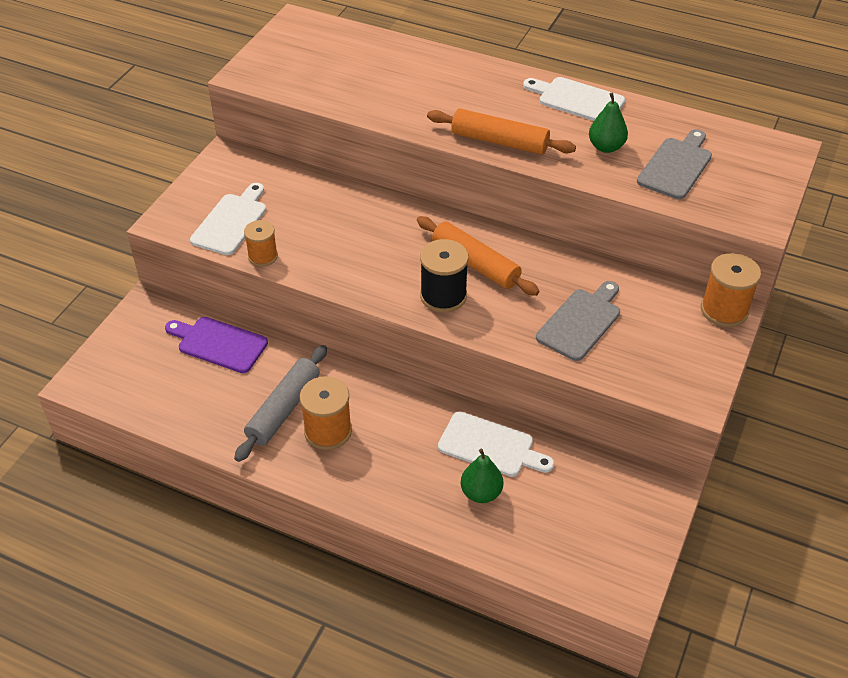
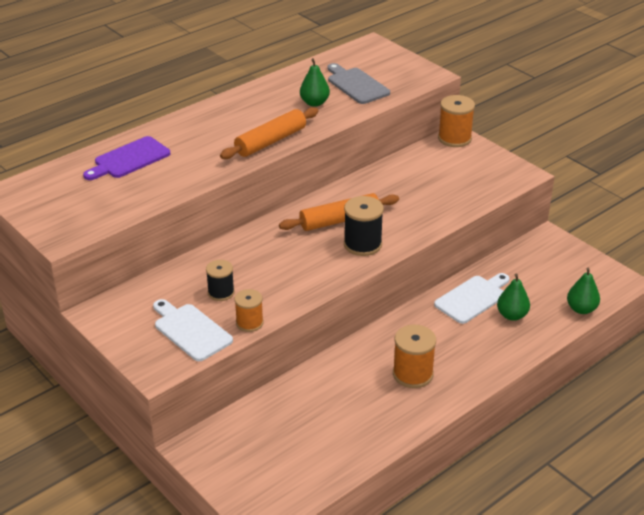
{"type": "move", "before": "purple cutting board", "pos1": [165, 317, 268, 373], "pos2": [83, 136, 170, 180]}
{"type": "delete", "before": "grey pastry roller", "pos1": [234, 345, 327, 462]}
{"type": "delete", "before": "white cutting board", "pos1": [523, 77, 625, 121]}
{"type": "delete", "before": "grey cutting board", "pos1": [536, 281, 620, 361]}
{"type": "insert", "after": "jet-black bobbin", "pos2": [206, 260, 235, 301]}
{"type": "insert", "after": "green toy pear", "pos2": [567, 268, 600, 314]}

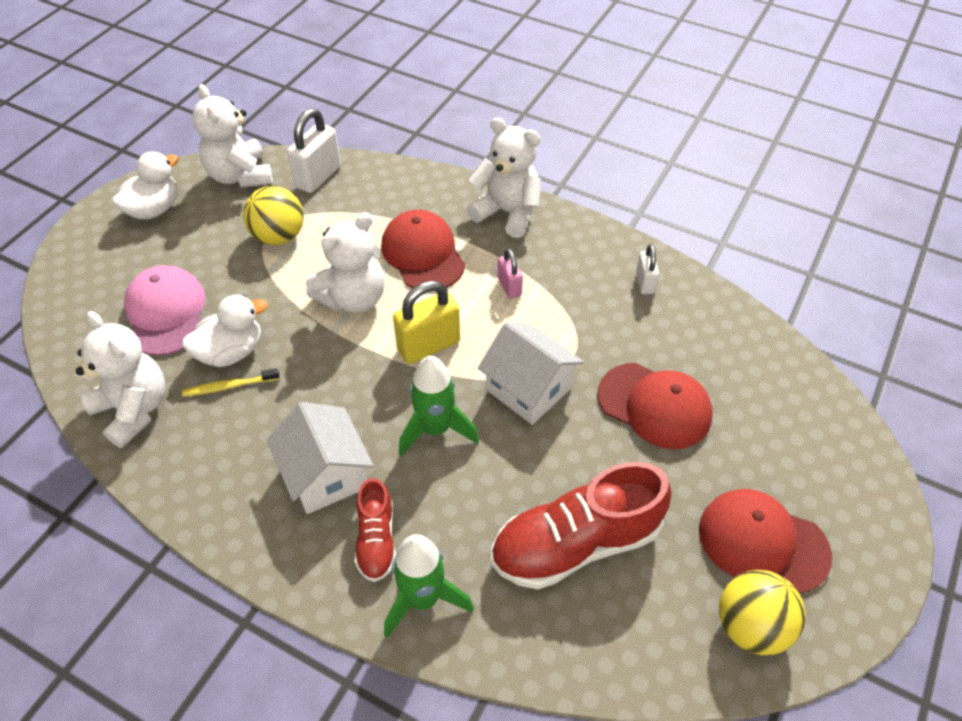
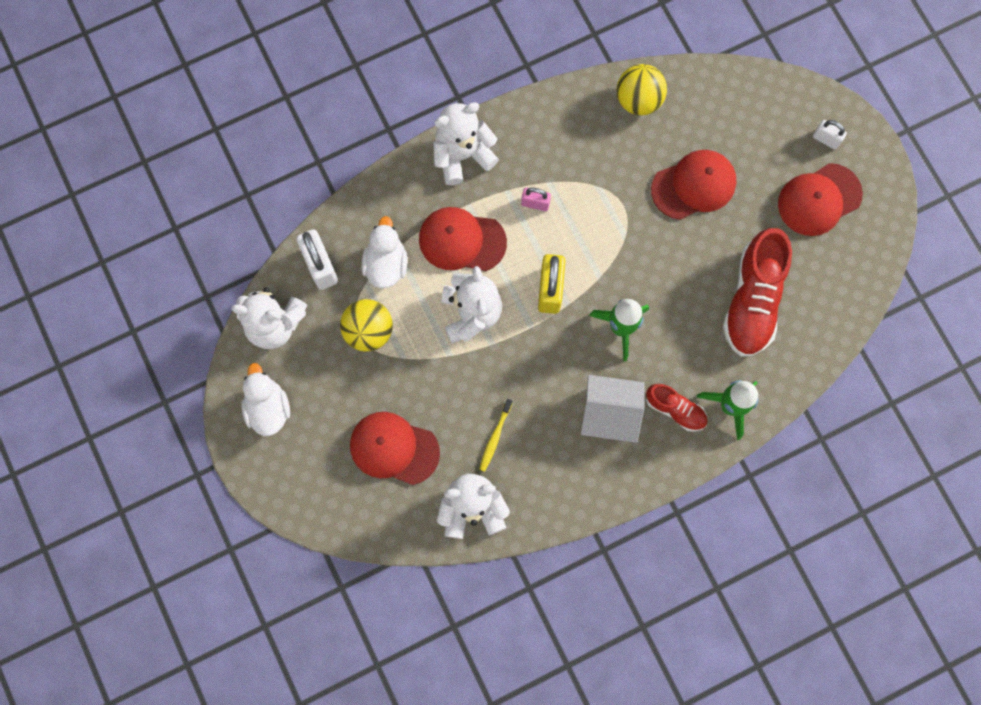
{"type": "recolor", "before": "rose-pink cap", "after": "scarlet cap", "pos1": [124, 265, 205, 356], "pos2": [350, 412, 440, 485]}
{"type": "move", "before": "white toy duck", "pos1": [183, 294, 268, 367], "pos2": [362, 216, 408, 288]}
{"type": "delete", "before": "white cottage", "pos1": [478, 323, 583, 425]}
{"type": "move", "before": "white small lock", "pos1": [636, 244, 659, 294], "pos2": [813, 120, 847, 150]}
{"type": "move", "before": "yellow ball", "pos1": [719, 570, 806, 655], "pos2": [617, 64, 667, 115]}

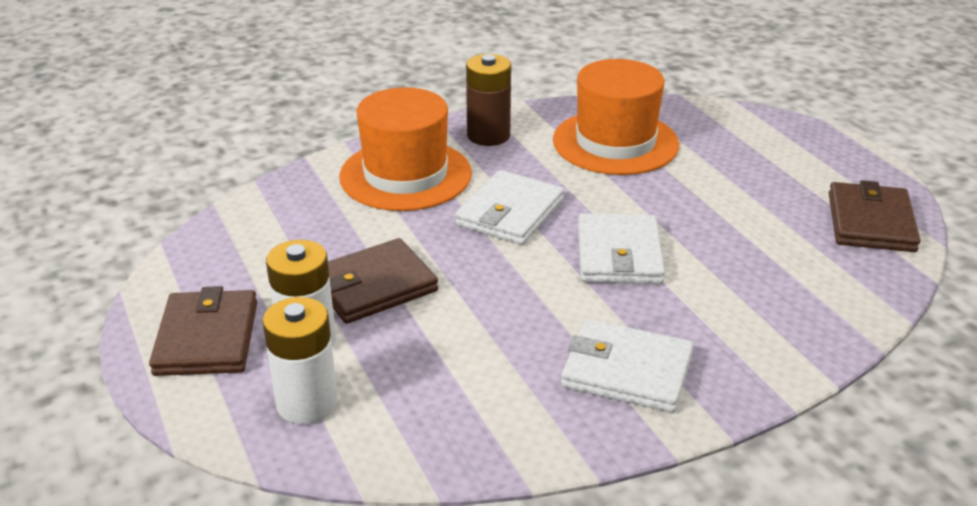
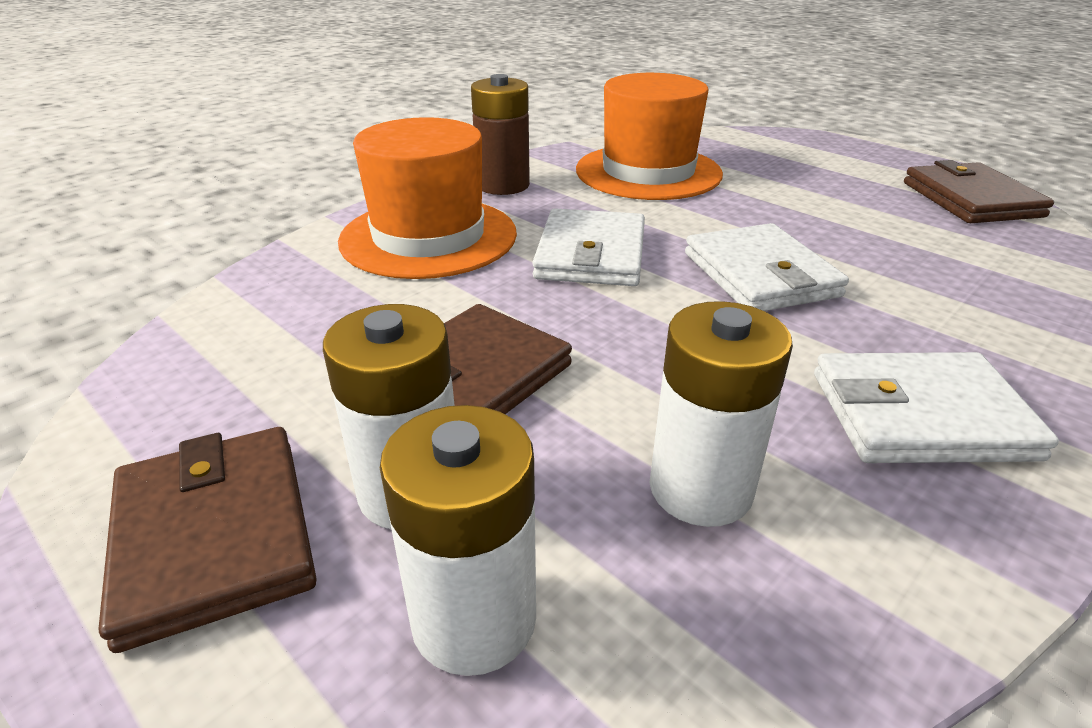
{"type": "insert", "after": "white AA battery", "pos2": [649, 301, 793, 527]}

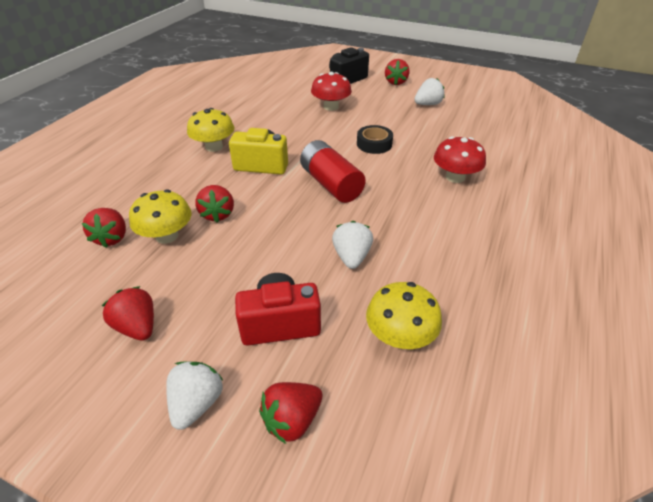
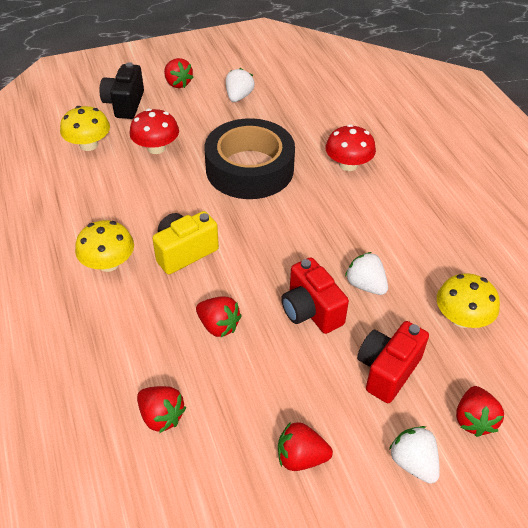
{"type": "move", "before": "yellow mushroom", "pos1": [129, 189, 192, 244], "pos2": [60, 106, 110, 151]}
{"type": "delete", "before": "scarlet AA battery", "pos1": [300, 140, 366, 203]}
{"type": "resize", "before": "jet-black roll of tape", "pos1": [357, 125, 393, 154], "pos2": [205, 118, 295, 199], "scale": 2.25}
{"type": "insert", "after": "scarlet photo camera", "pos2": [281, 257, 349, 334]}

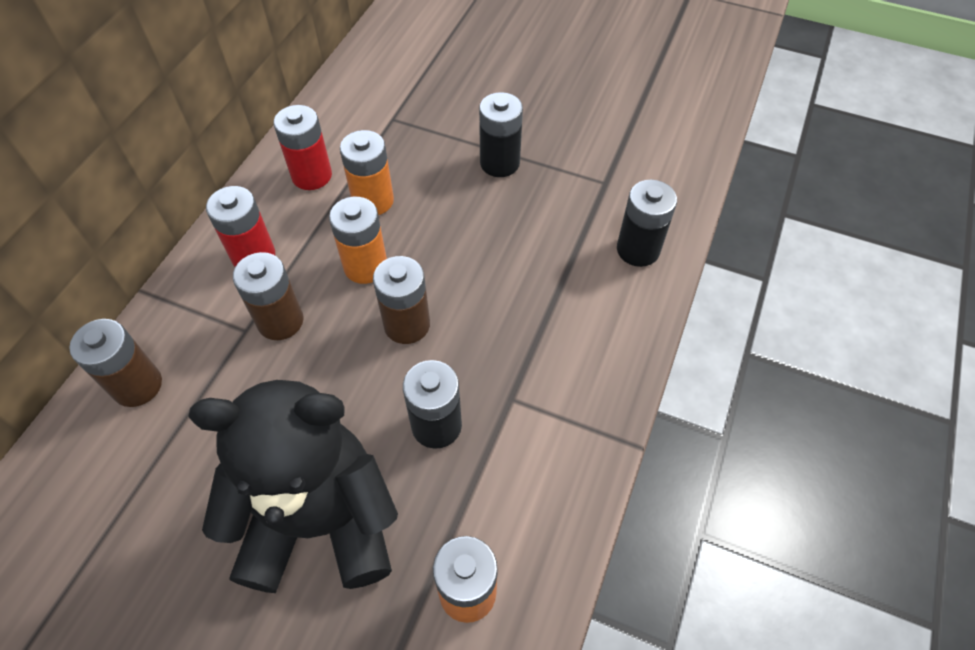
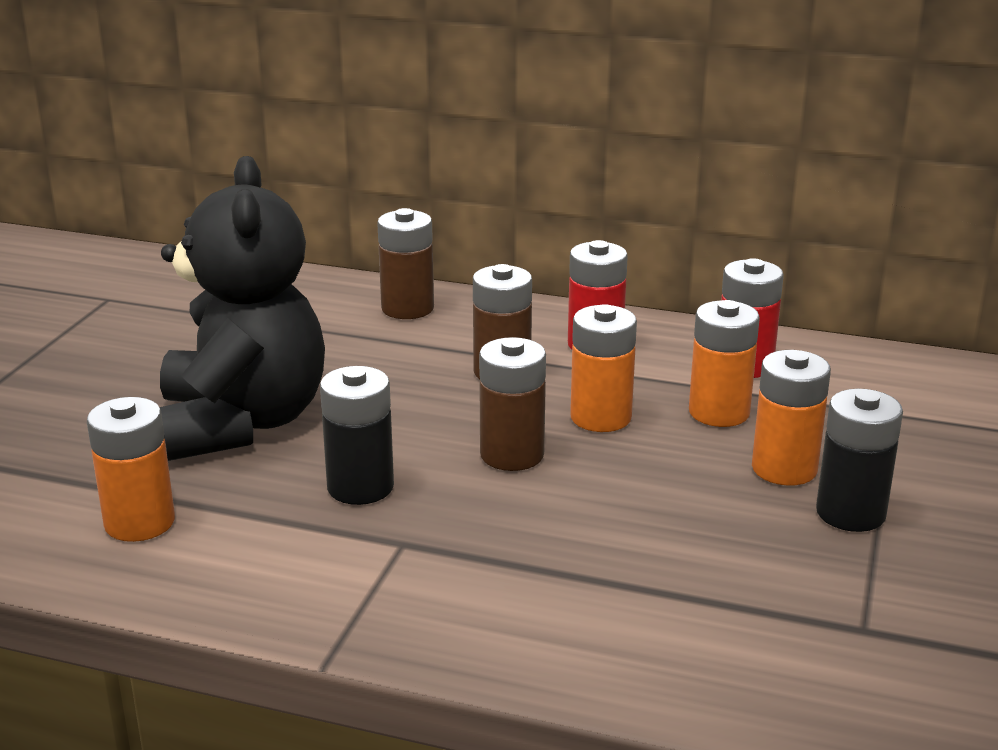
{"type": "delete", "before": "jet-black AA battery", "pos1": [617, 180, 677, 267]}
{"type": "insert", "after": "orange AA battery", "pos2": [752, 350, 831, 486]}

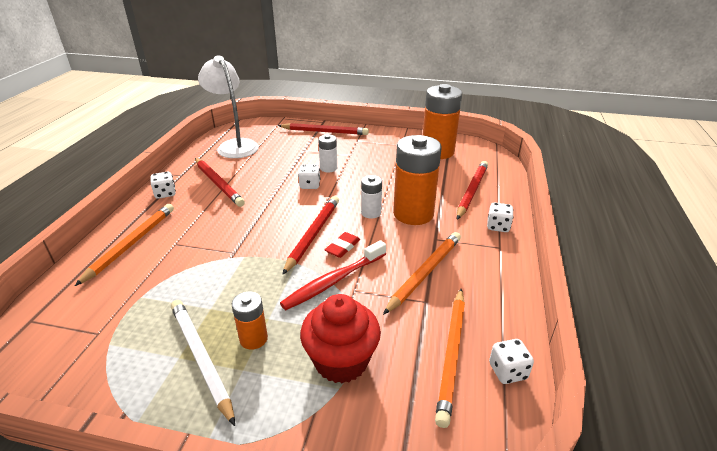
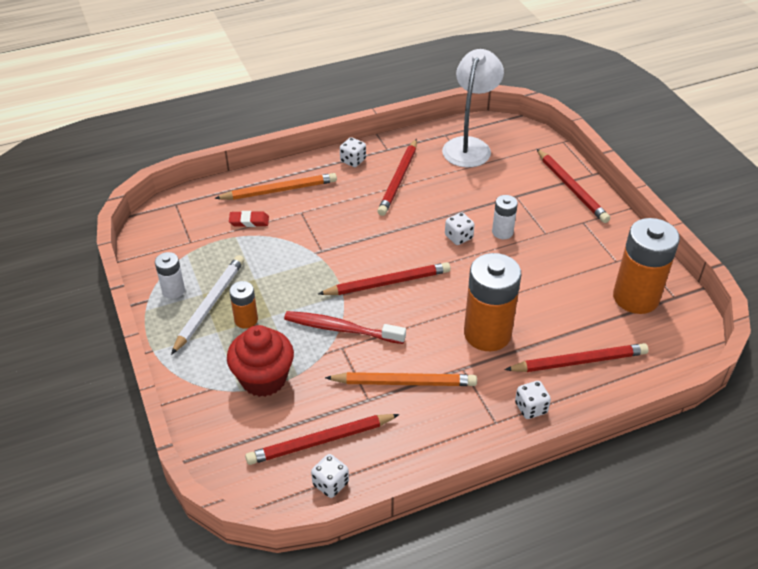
{"type": "move", "before": "scarlet gum eraser", "pos1": [325, 232, 360, 258], "pos2": [229, 211, 269, 227]}
{"type": "move", "before": "white AA battery", "pos1": [361, 175, 382, 219], "pos2": [155, 252, 185, 299]}
{"type": "recolor", "before": "orange lead pencil", "after": "scarlet lead pencil", "pos1": [435, 289, 465, 428], "pos2": [245, 414, 400, 465]}

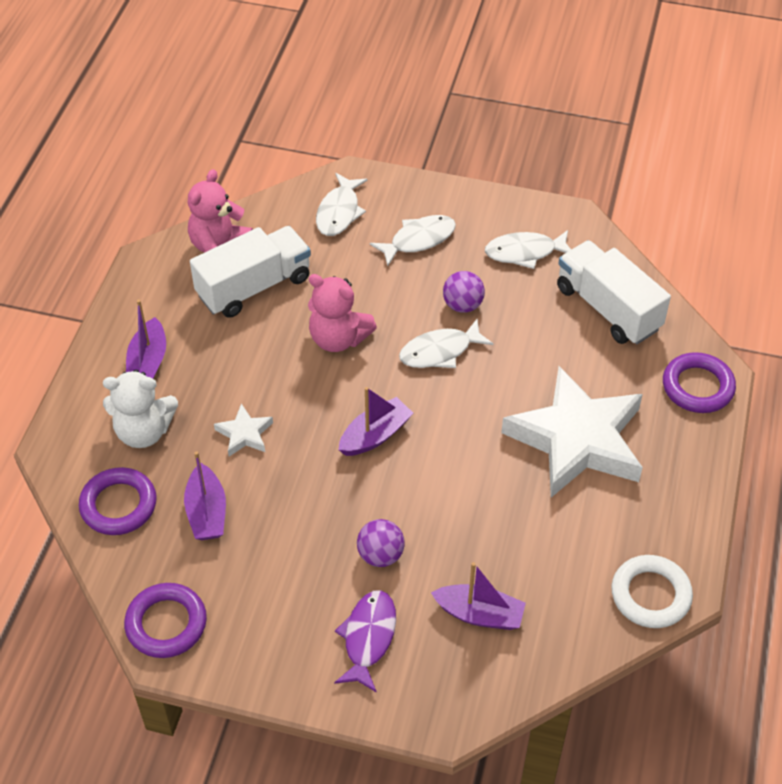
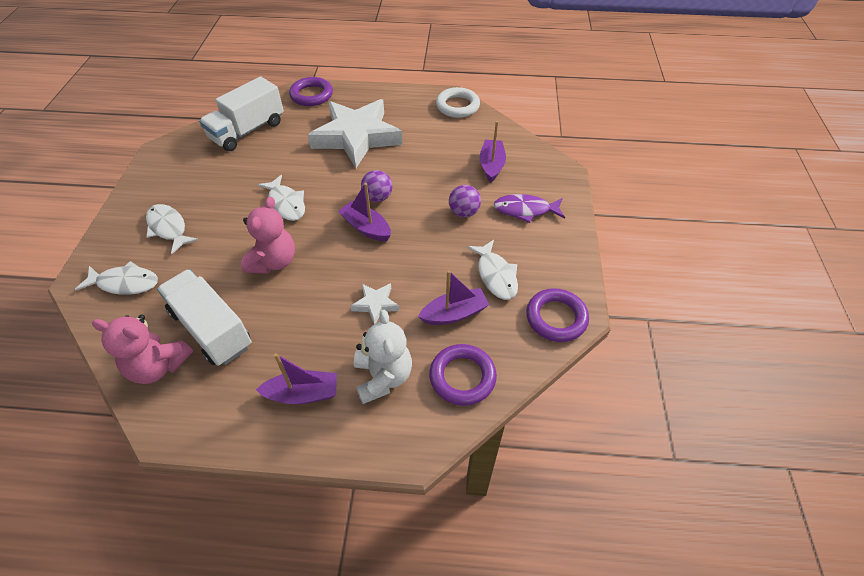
{"type": "move", "before": "purple ball", "pos1": [443, 271, 485, 313], "pos2": [361, 170, 392, 202]}
{"type": "move", "before": "white toy fish", "pos1": [485, 230, 571, 269], "pos2": [467, 240, 518, 300]}

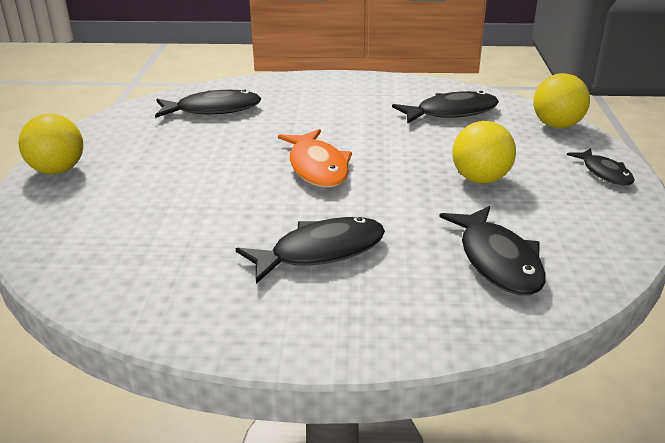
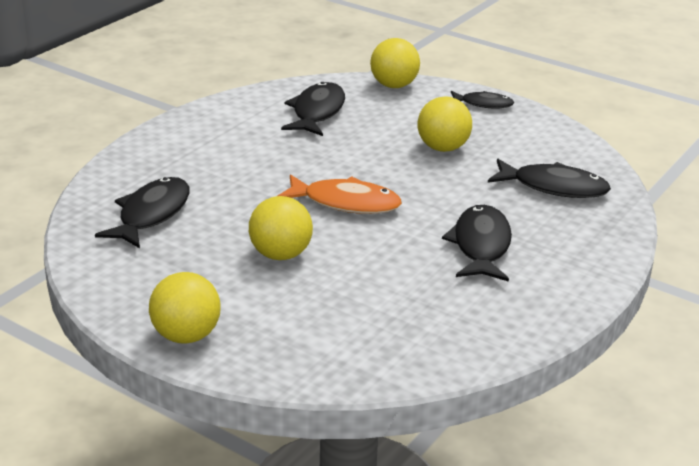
{"type": "insert", "after": "yellow ball", "pos2": [249, 196, 313, 260]}

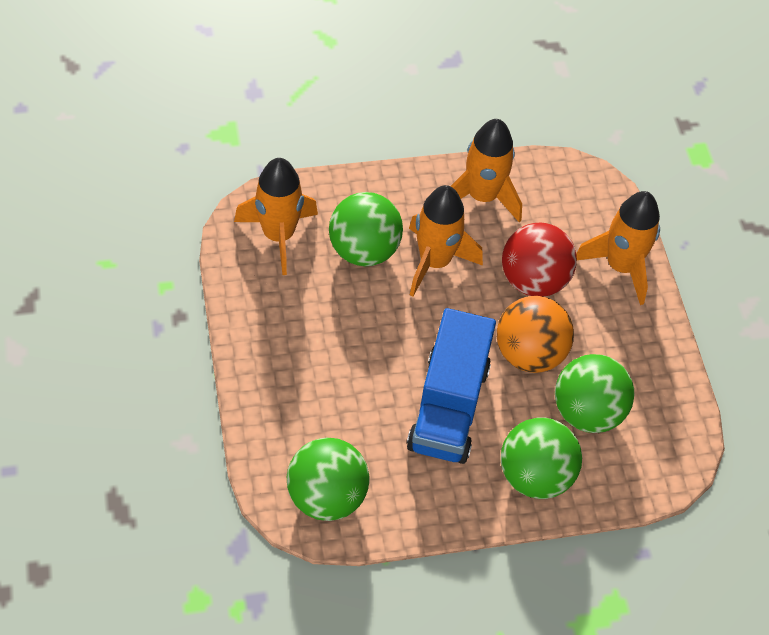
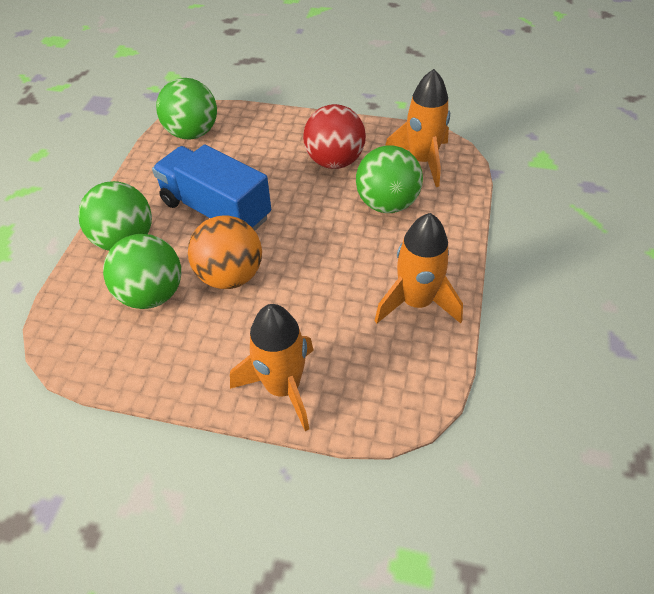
{"type": "delete", "before": "orange toy rocket", "pos1": [409, 185, 483, 296]}
{"type": "move", "before": "scarlet ball", "pos1": [502, 223, 577, 297], "pos2": [303, 104, 366, 169]}

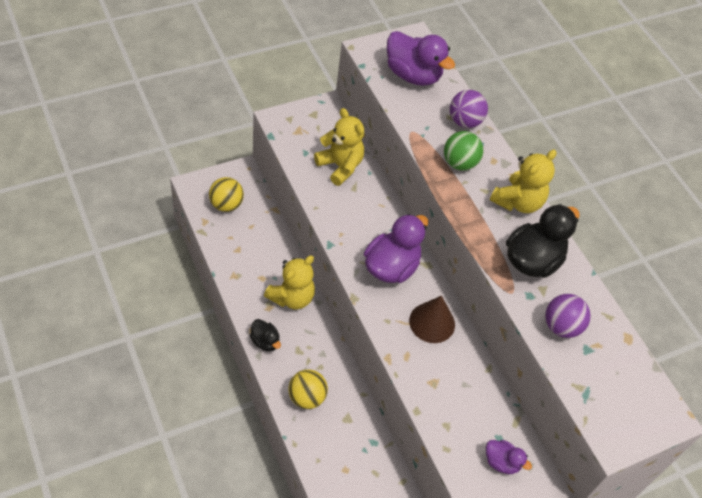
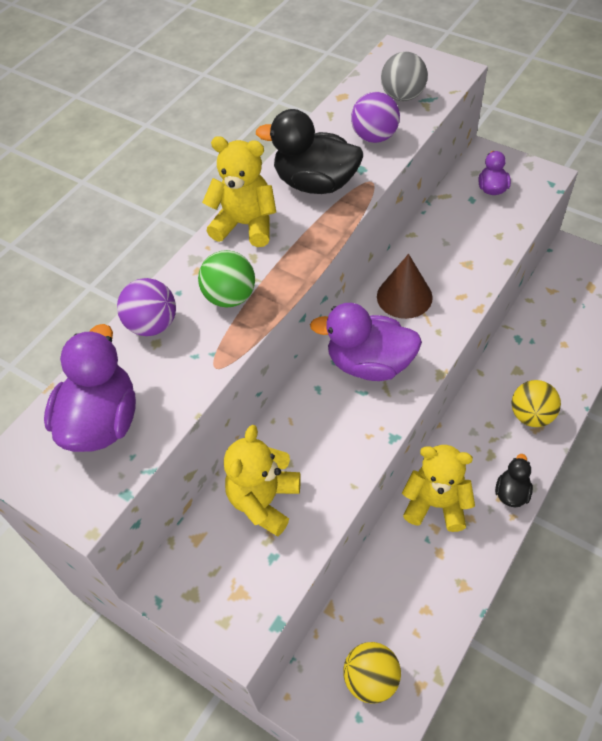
{"type": "insert", "after": "grey ball", "pos2": [381, 52, 428, 101]}

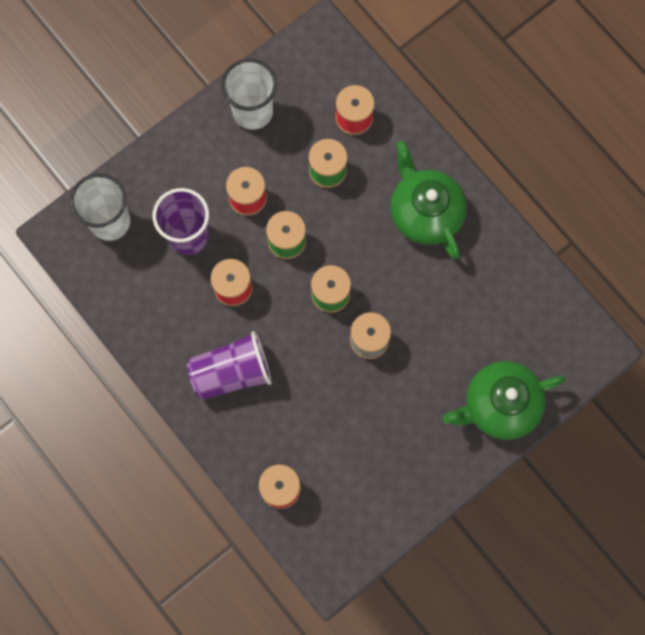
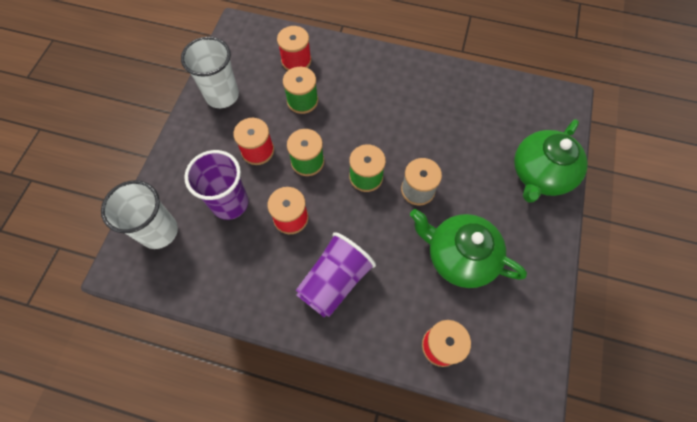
{"type": "move", "before": "green china teapot", "pos1": [390, 141, 467, 259], "pos2": [410, 209, 527, 288]}

